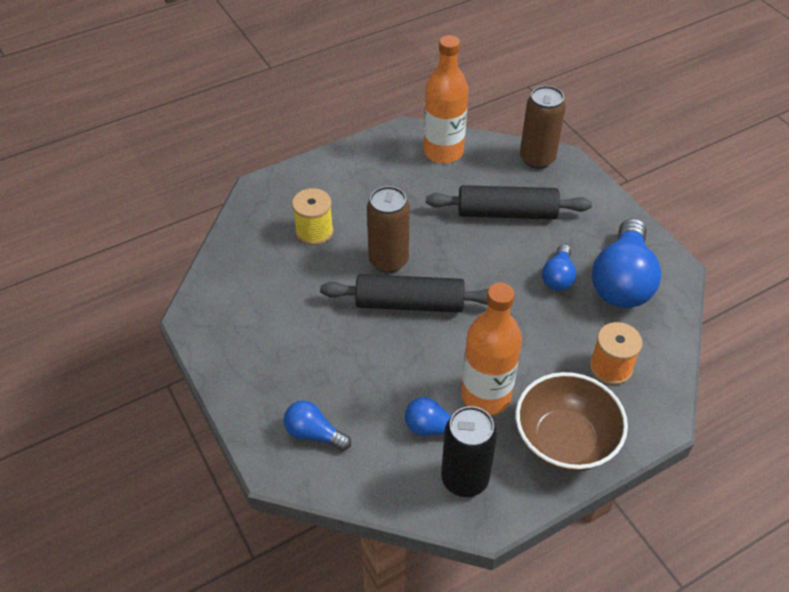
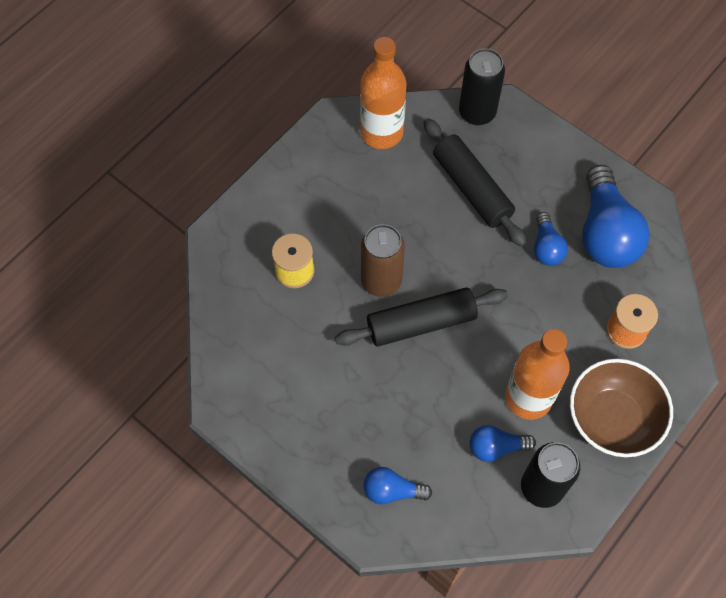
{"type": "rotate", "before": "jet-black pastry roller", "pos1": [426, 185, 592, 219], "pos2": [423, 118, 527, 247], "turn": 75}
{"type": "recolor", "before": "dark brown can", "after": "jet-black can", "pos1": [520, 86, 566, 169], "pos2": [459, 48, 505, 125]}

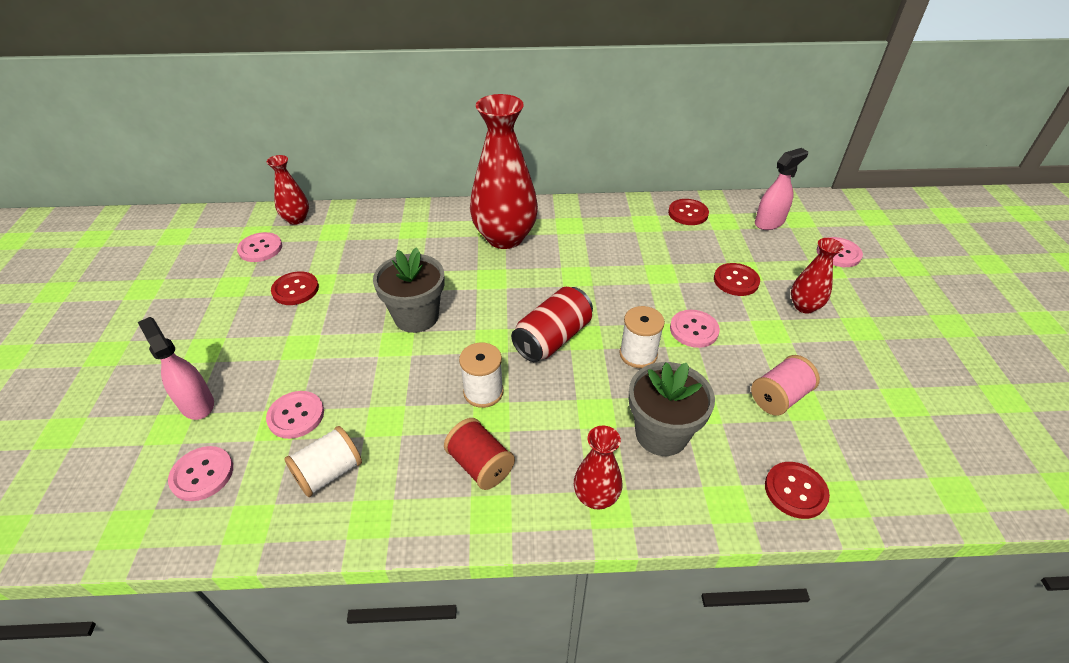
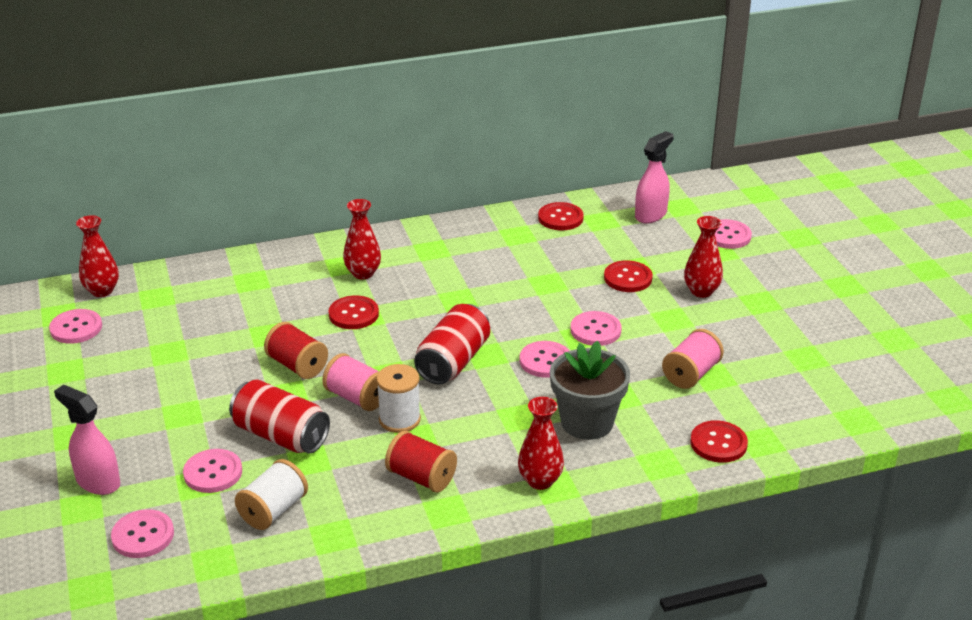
{"type": "move", "before": "scarlet shirt button", "pos1": [271, 271, 319, 305], "pos2": [328, 296, 379, 329]}
{"type": "replace", "before": "grey flower pot", "after": "scarlet bobbin", "pos1": [373, 247, 445, 333], "pos2": [264, 322, 328, 379]}
{"type": "resize", "before": "scarlet flower vase", "pos1": [470, 94, 538, 249], "pos2": [343, 199, 381, 279], "scale": 0.49}
{"type": "replace", "before": "white bobbin", "after": "rose-pink shirt button", "pos1": [620, 306, 665, 368], "pos2": [520, 341, 569, 378]}
{"type": "insert", "after": "scarlet can", "pos2": [229, 379, 330, 454]}
{"type": "insert", "after": "rose-pink bobbin", "pos2": [322, 353, 379, 411]}

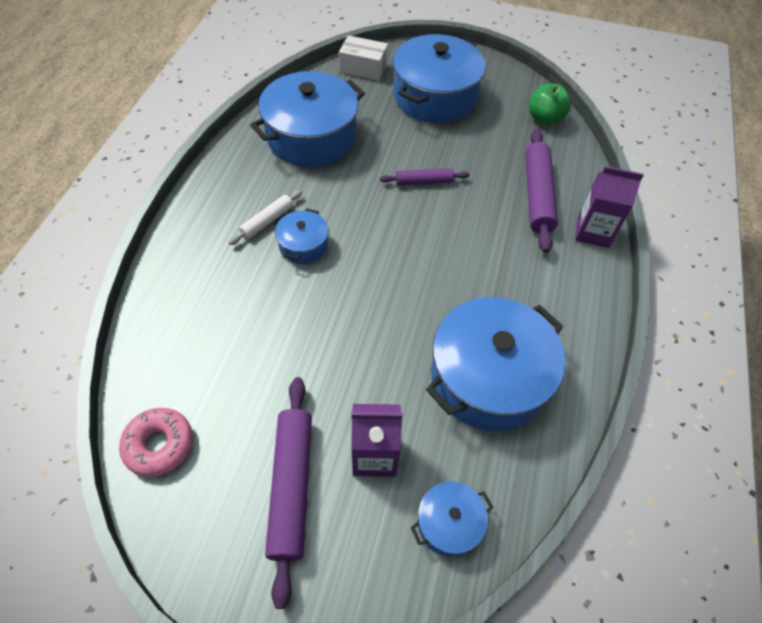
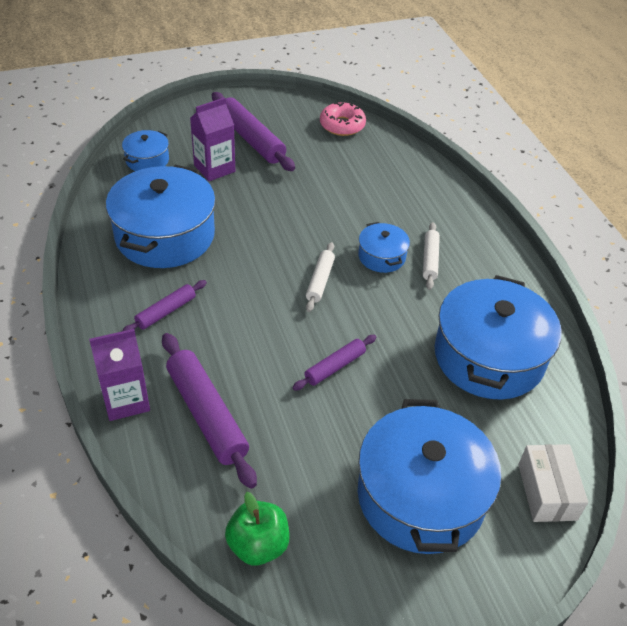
{"type": "rotate", "before": "white parcel", "pos1": [339, 35, 388, 81], "pos2": [518, 444, 588, 522], "turn": -75}
{"type": "insert", "after": "purple pastry roller", "pos2": [122, 280, 207, 331]}
{"type": "insert", "after": "white pastry roller", "pos2": [306, 242, 335, 312]}

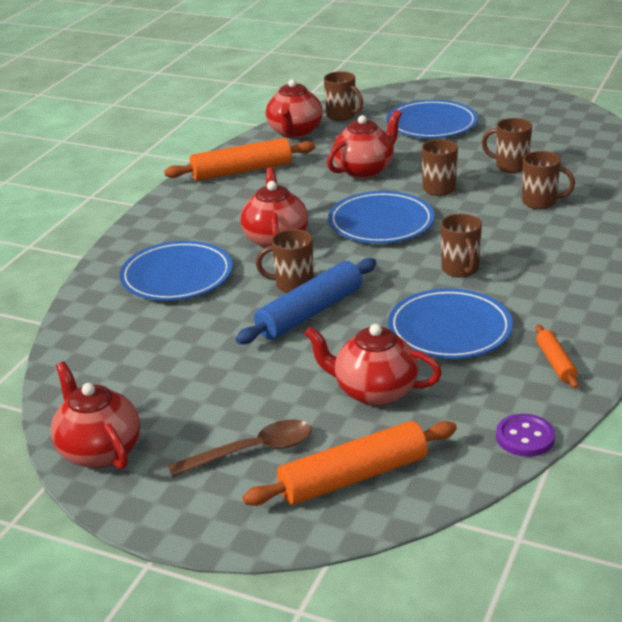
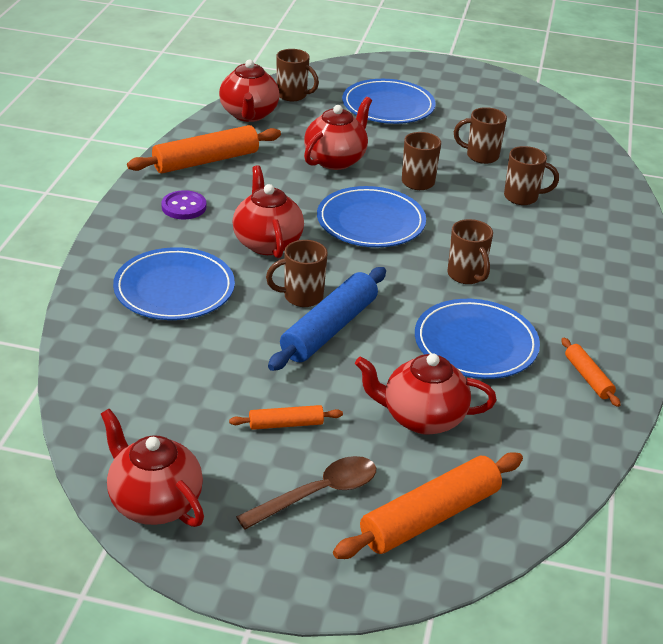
{"type": "move", "before": "purple shirt button", "pos1": [496, 414, 555, 457], "pos2": [161, 190, 207, 220]}
{"type": "insert", "after": "orange pastry roller", "pos2": [229, 405, 343, 430]}

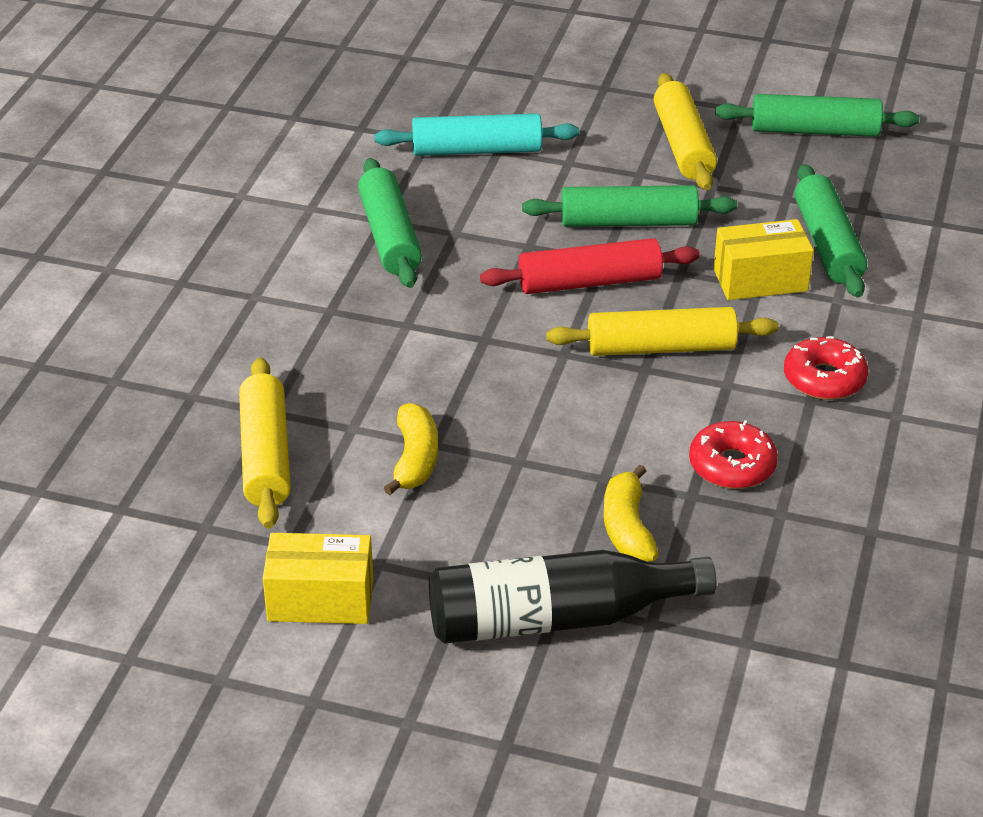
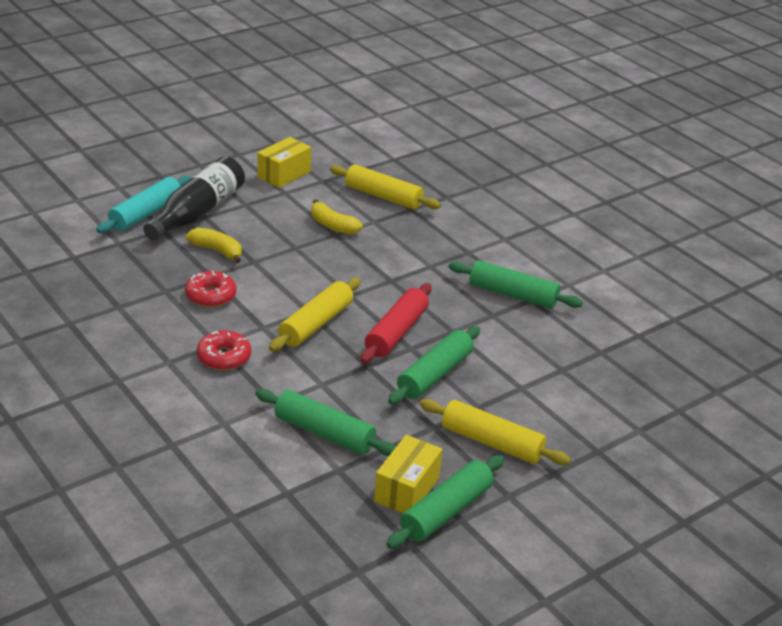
{"type": "move", "before": "aqua pastry roller", "pos1": [374, 114, 579, 156], "pos2": [96, 175, 191, 233]}
{"type": "move", "before": "yellow parcel", "pos1": [714, 219, 814, 300], "pos2": [374, 435, 442, 513]}

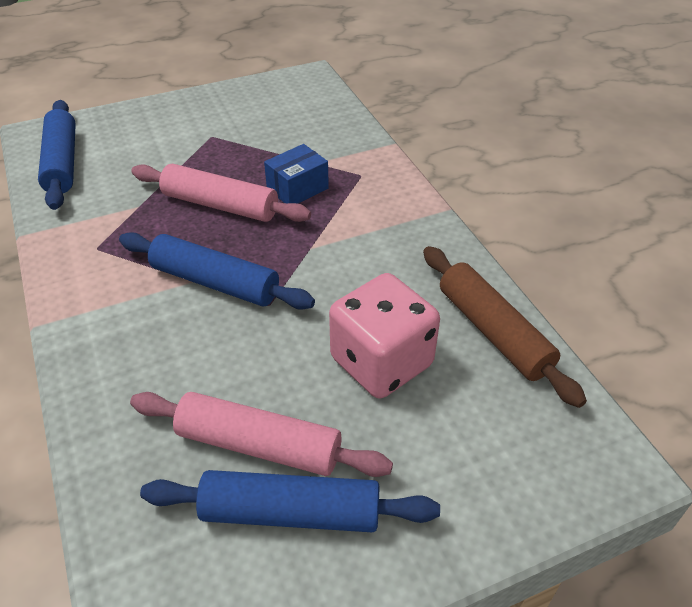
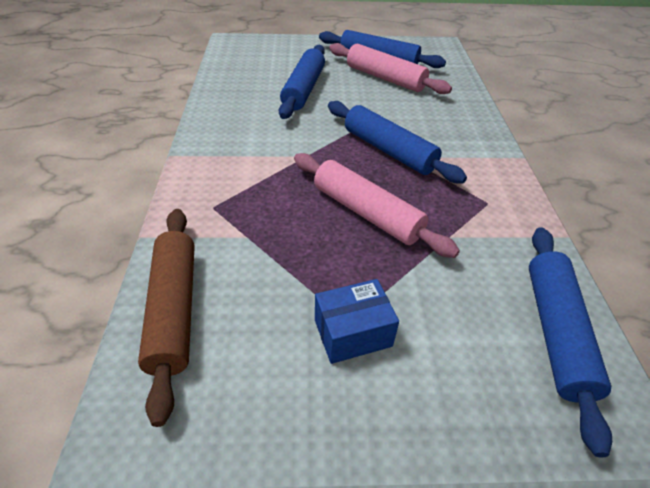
{"type": "move", "before": "cobalt parcel", "pos1": [264, 144, 329, 204], "pos2": [315, 279, 399, 364]}
{"type": "replace", "before": "rose-pink dice", "after": "cobalt pastry roller", "pos1": [329, 273, 440, 399], "pos2": [279, 45, 325, 119]}
{"type": "move", "before": "dark brown pastry roller", "pos1": [423, 246, 587, 408], "pos2": [138, 209, 195, 427]}

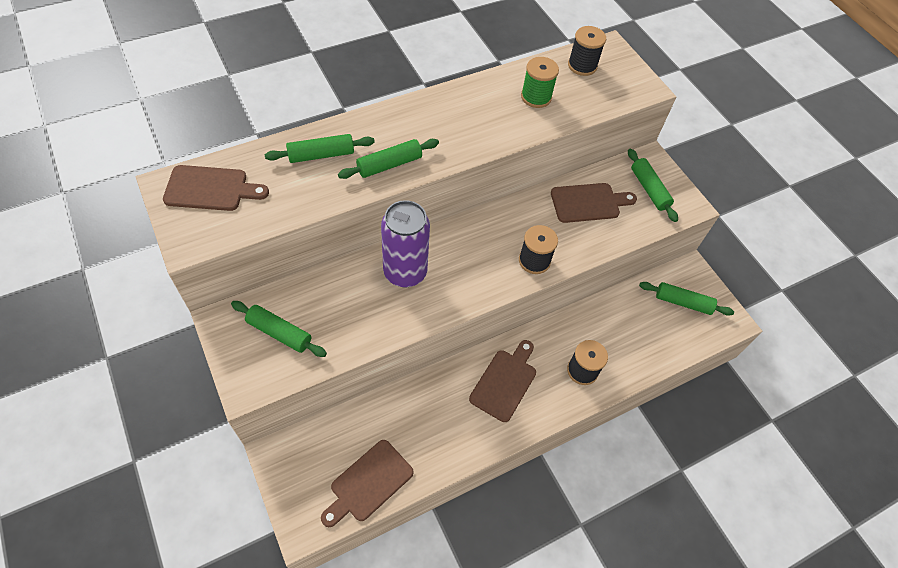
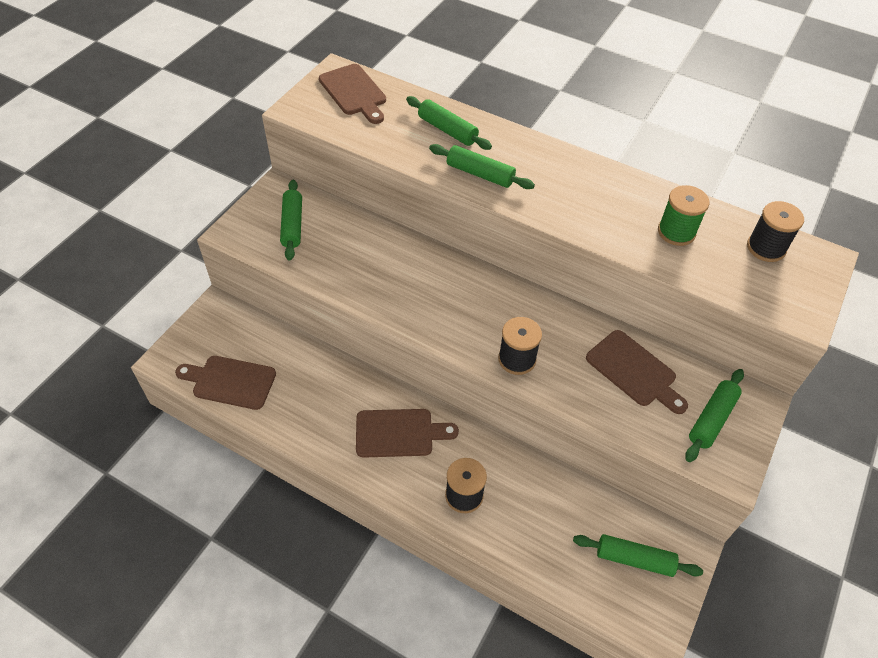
{"type": "delete", "before": "purple can", "pos1": [381, 200, 430, 287]}
{"type": "rotate", "before": "green pastry roller", "pos1": [639, 282, 734, 316], "pos2": [573, 534, 703, 577], "turn": -60}

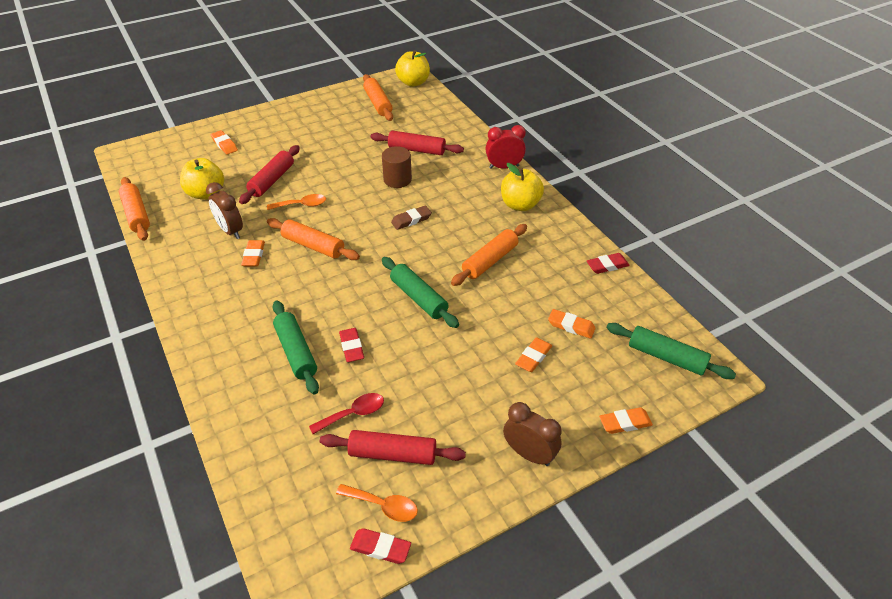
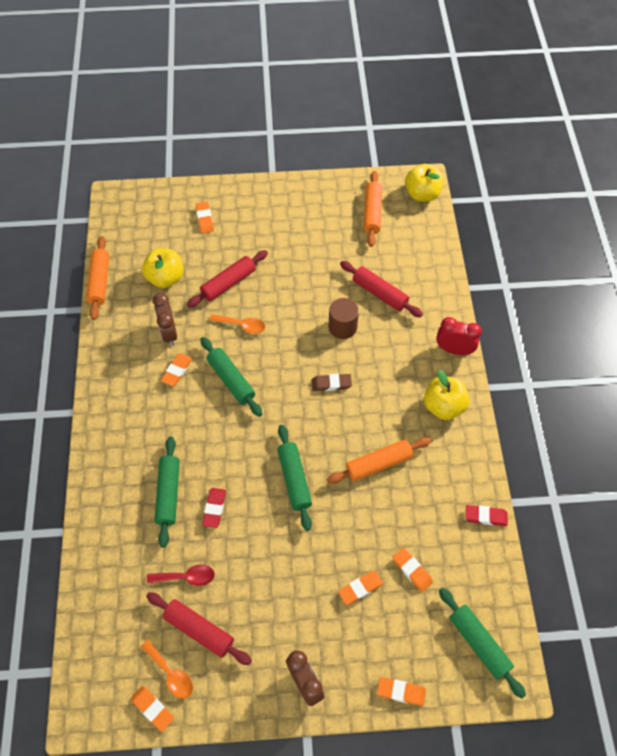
{"type": "recolor", "before": "orange pastry roller", "after": "green pastry roller", "pos1": [267, 218, 360, 260], "pos2": [200, 337, 262, 417]}
{"type": "recolor", "before": "scarlet gum eraser", "after": "orange gum eraser", "pos1": [350, 528, 411, 564], "pos2": [131, 686, 174, 732]}

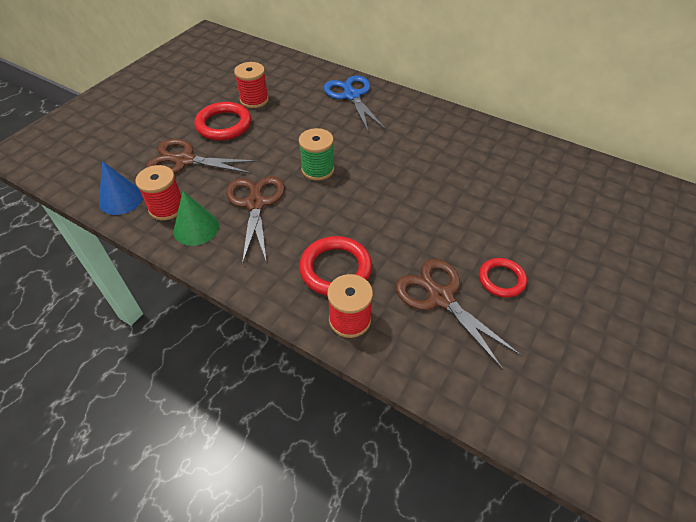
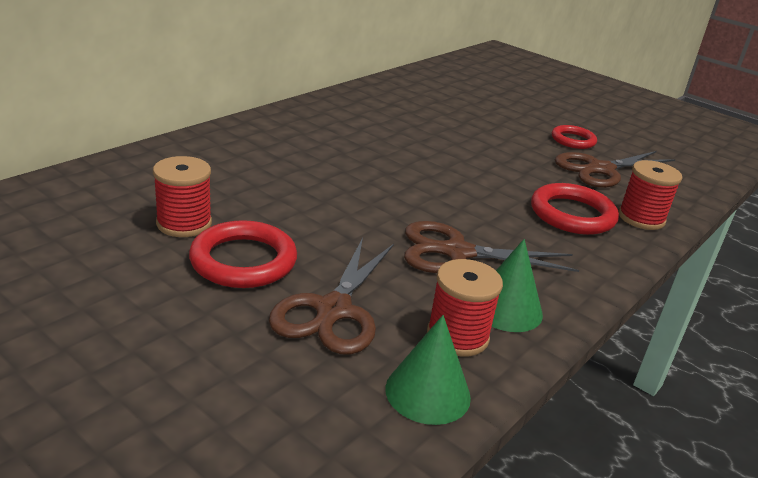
{"type": "recolor", "before": "cobalt cone shape", "after": "green cone shape", "pos1": [99, 161, 143, 215], "pos2": [385, 315, 471, 425]}
{"type": "delete", "before": "green bobbin", "pos1": [299, 128, 335, 181]}
{"type": "delete", "before": "cobalt pair of scissors", "pos1": [324, 75, 386, 133]}

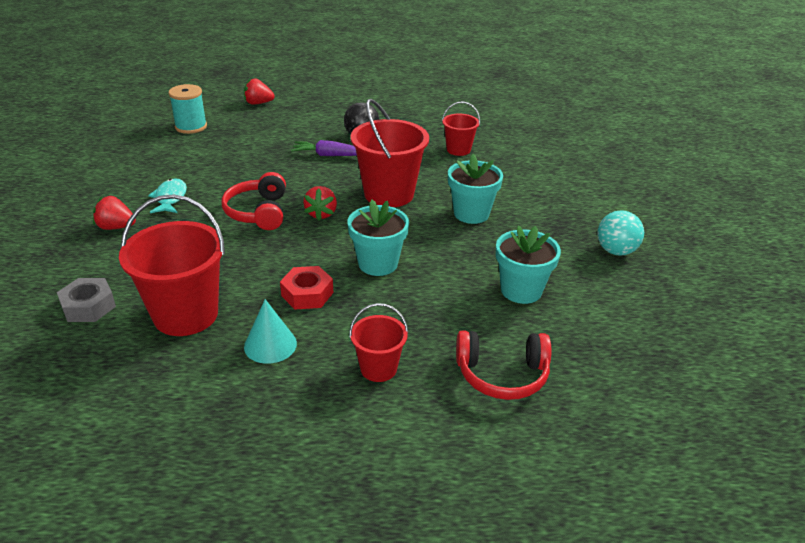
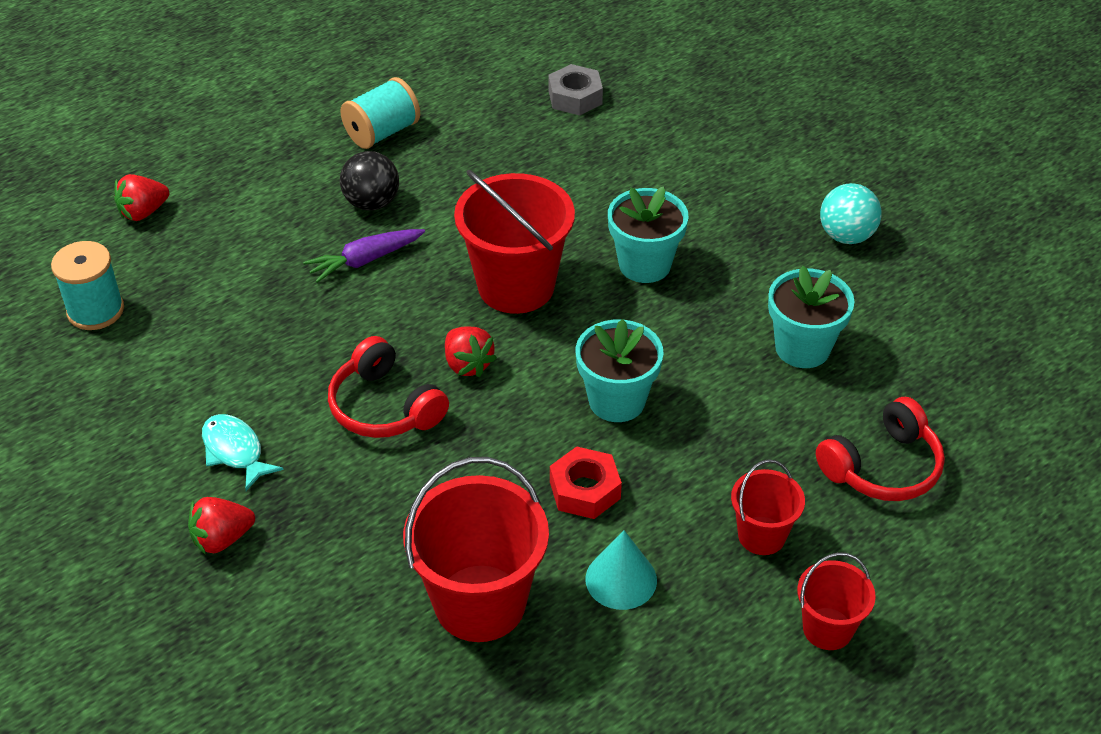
{"type": "move", "before": "grey hexagon nut", "pos1": [57, 278, 116, 322], "pos2": [549, 64, 603, 116]}
{"type": "move", "before": "scarlet bucket", "pos1": [442, 102, 480, 156], "pos2": [797, 552, 876, 650]}
{"type": "insert", "after": "aqua bobbin", "pos2": [340, 77, 420, 149]}

